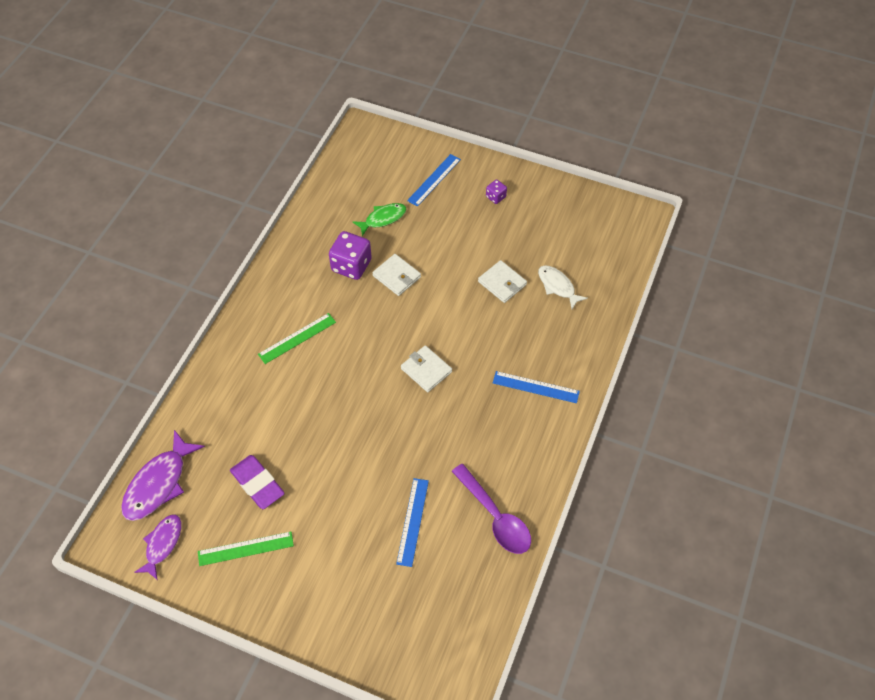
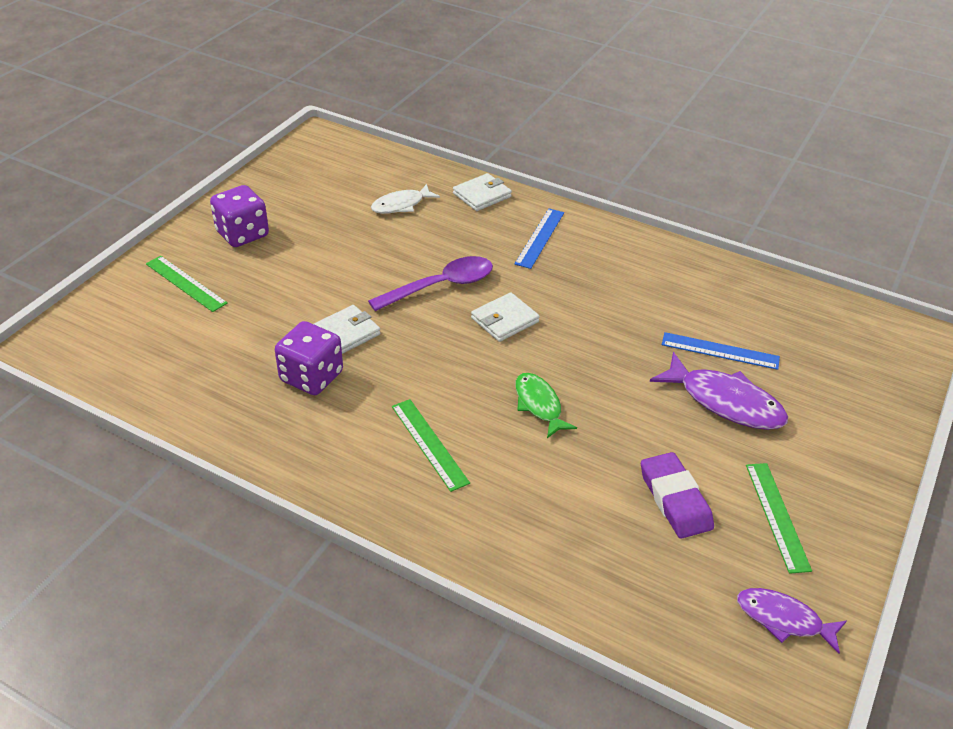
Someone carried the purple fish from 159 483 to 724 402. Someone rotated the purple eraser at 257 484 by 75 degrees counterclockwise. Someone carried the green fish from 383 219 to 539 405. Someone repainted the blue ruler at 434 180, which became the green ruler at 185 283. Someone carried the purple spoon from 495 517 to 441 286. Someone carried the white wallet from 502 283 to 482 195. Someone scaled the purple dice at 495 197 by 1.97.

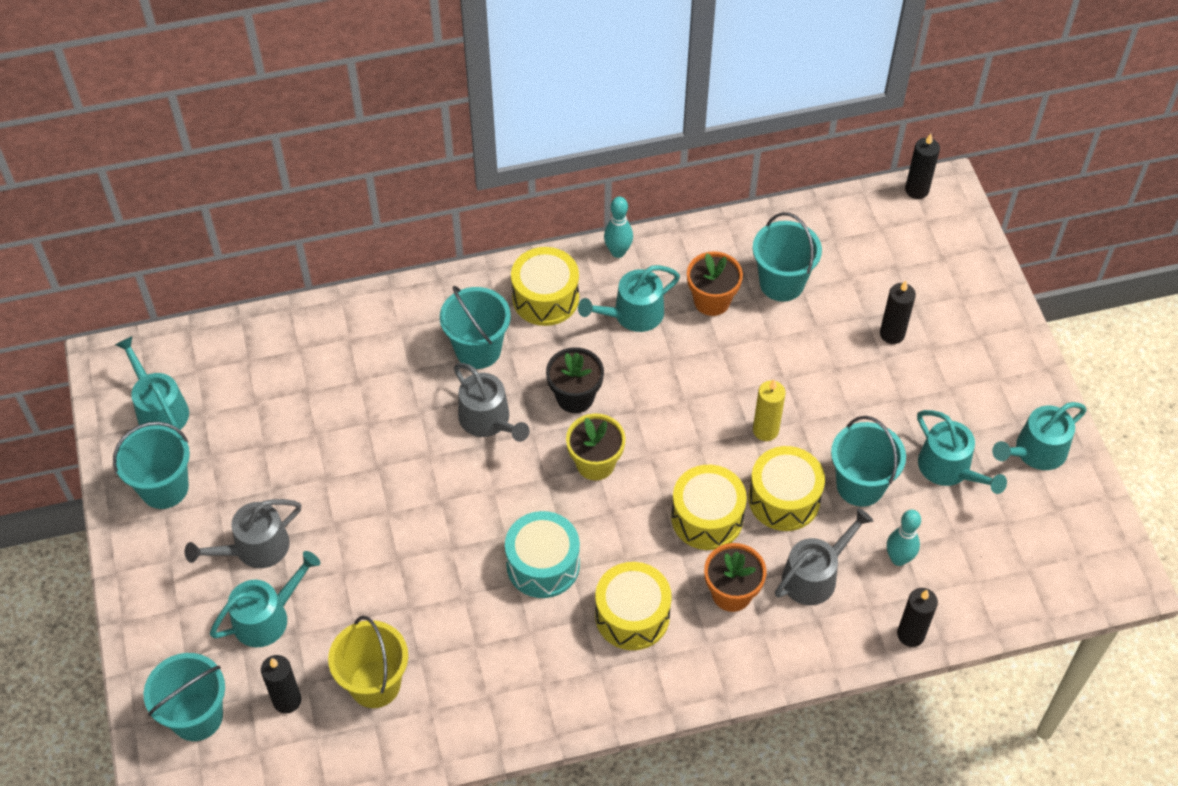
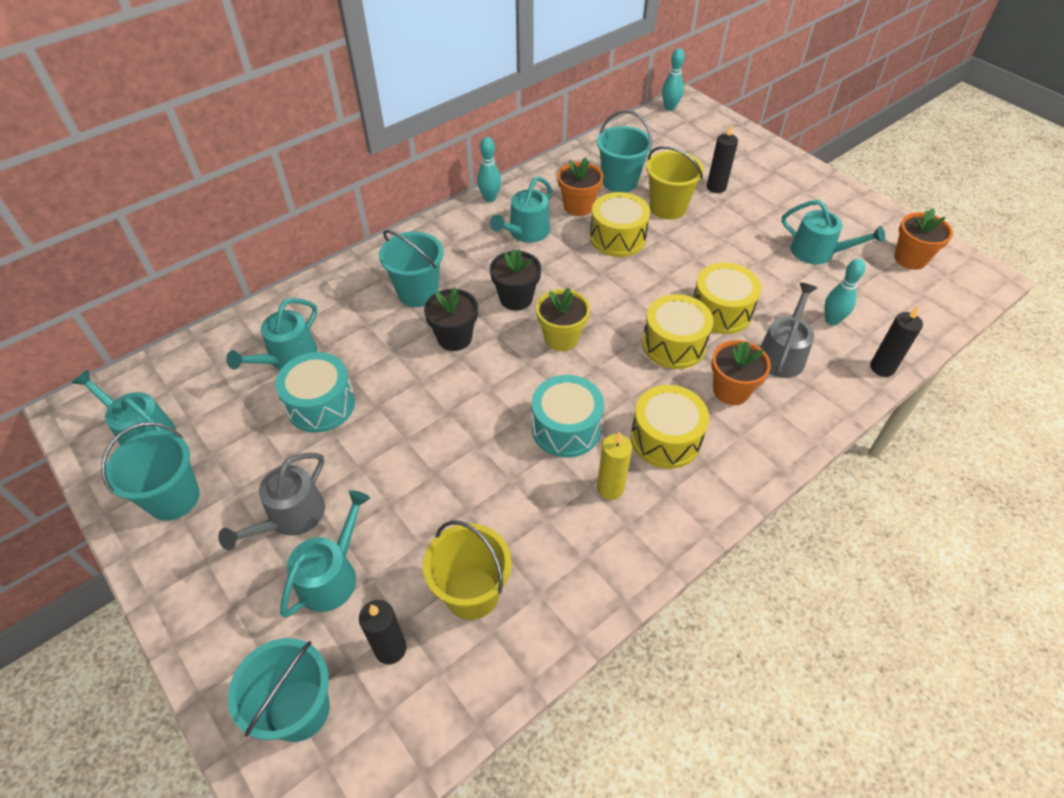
Someone swapped the grey watering can at 488 420 for the black flower pot at 454 338. Someone carried the yellow drum from 545 298 to 617 237. Someone carried the yellow candle from 765 430 to 610 488. Someone took away the turquoise bucket at 860 485. Someone swapped the black candle at 917 190 for the turquoise bowling pin at 669 108. Someone carried the turquoise watering can from 1036 451 to 288 357. Someone put down the turquoise drum at 321 404. Someone put down the yellow bucket at 668 207. Someone put down the orange flower pot at 910 259.

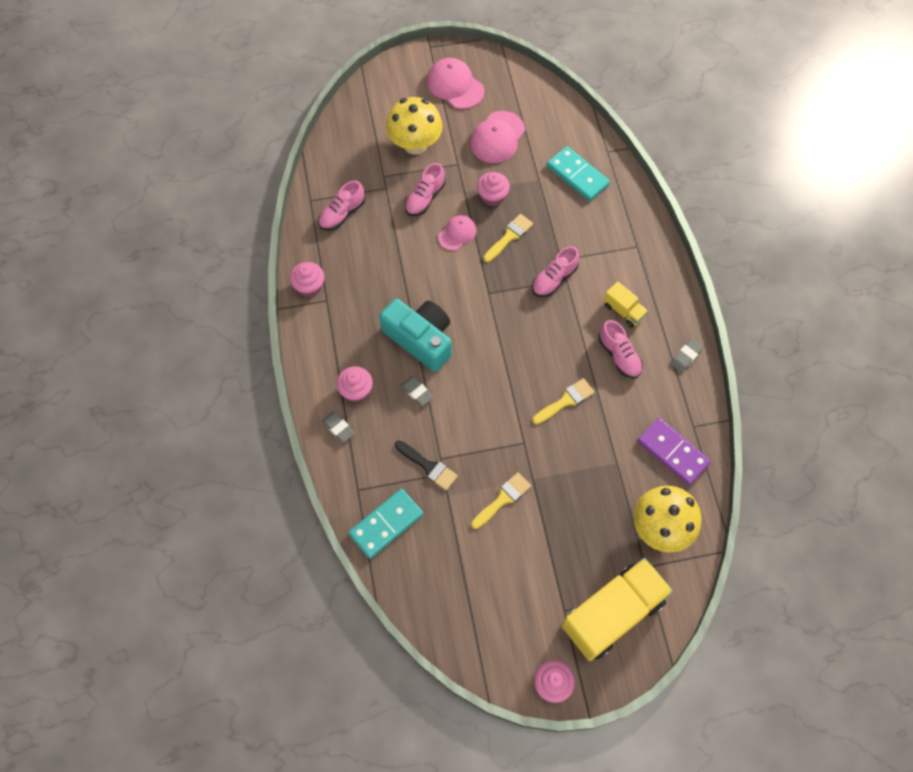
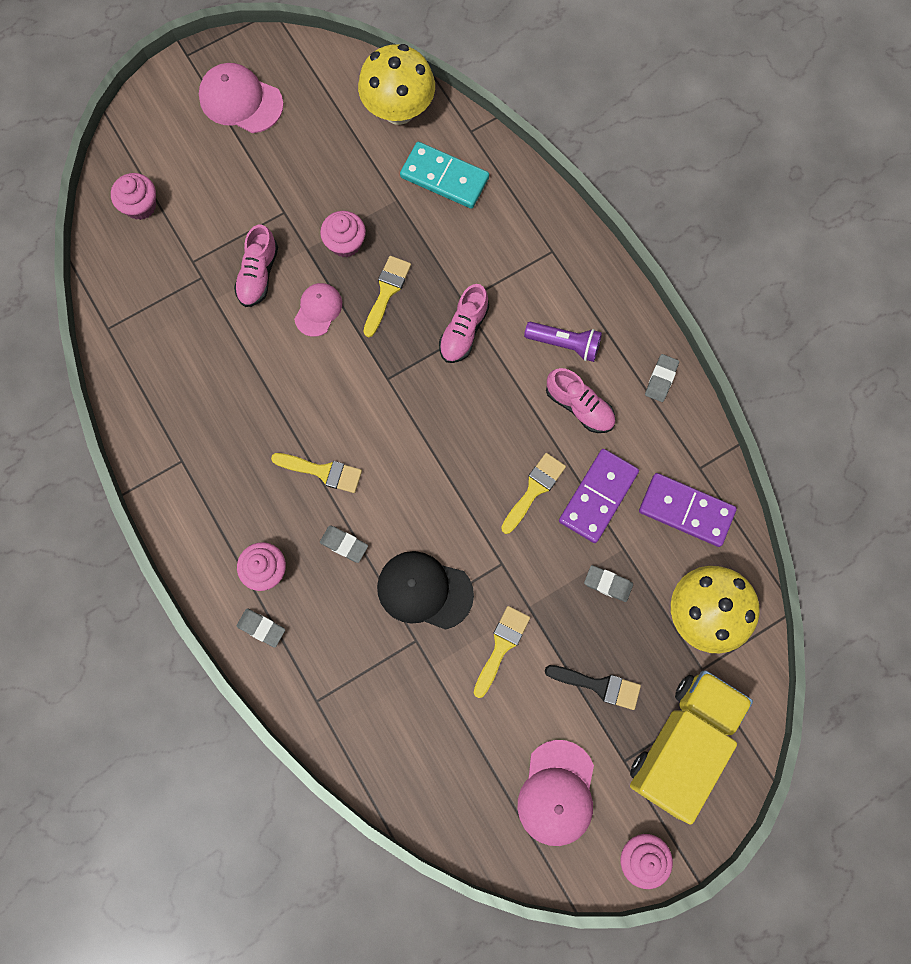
Someone carried the pink cupcake from 309 286 to 140 206. Someone took away the pink shoe at 342 214. Someone took away the turquoise domino at 386 524. Someone swapped the turquoise camera at 420 339 for the yellow brush at 323 472. Someone carried the yellow mushroom from 415 144 to 398 110. Someone carried the black brush from 428 466 to 599 685. Someone carried the pink cap from 497 137 to 557 793. Someone swapped the yellow truck at 623 311 for the purple flashlight at 565 344. Someone put down the black cap at 424 590. Someone put down the purple domino at 598 496. Someone put down the grey eraser at 608 584.

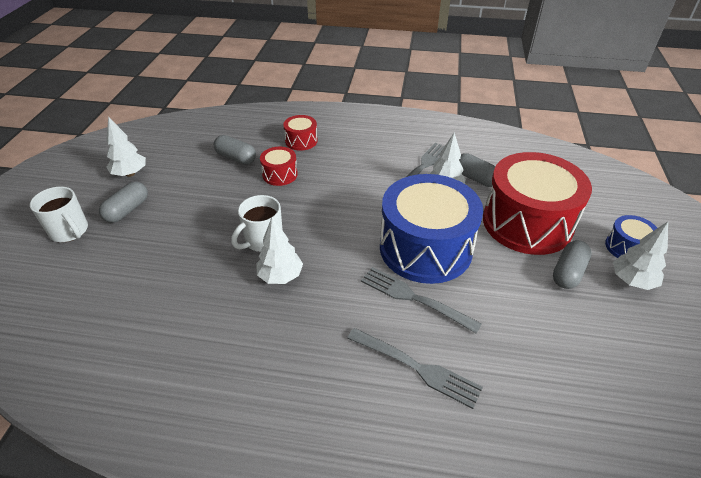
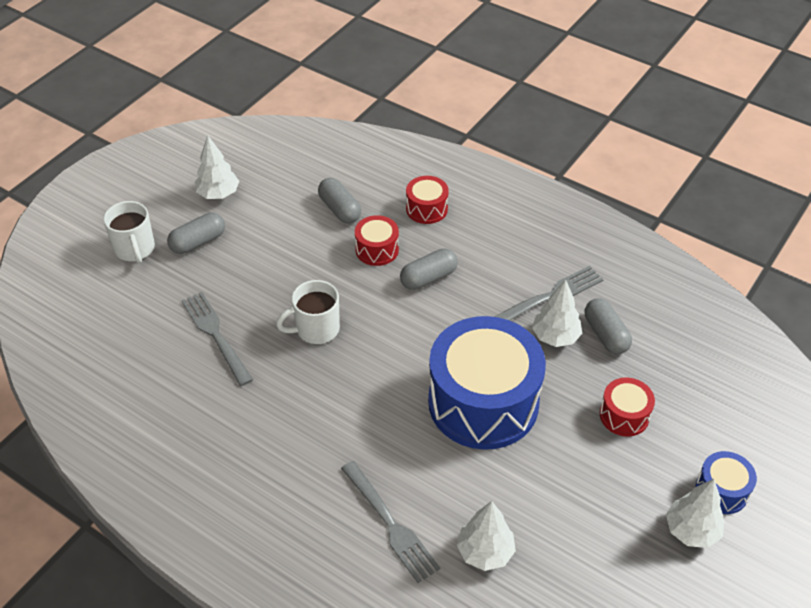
Someone carried the white tree from 280 276 to 485 552. Someone carried the grey fork from 414 298 to 216 335. Someone scaled the red drum at 527 223 by 0.44. Someone carried the grey capsule from 568 272 to 428 278.

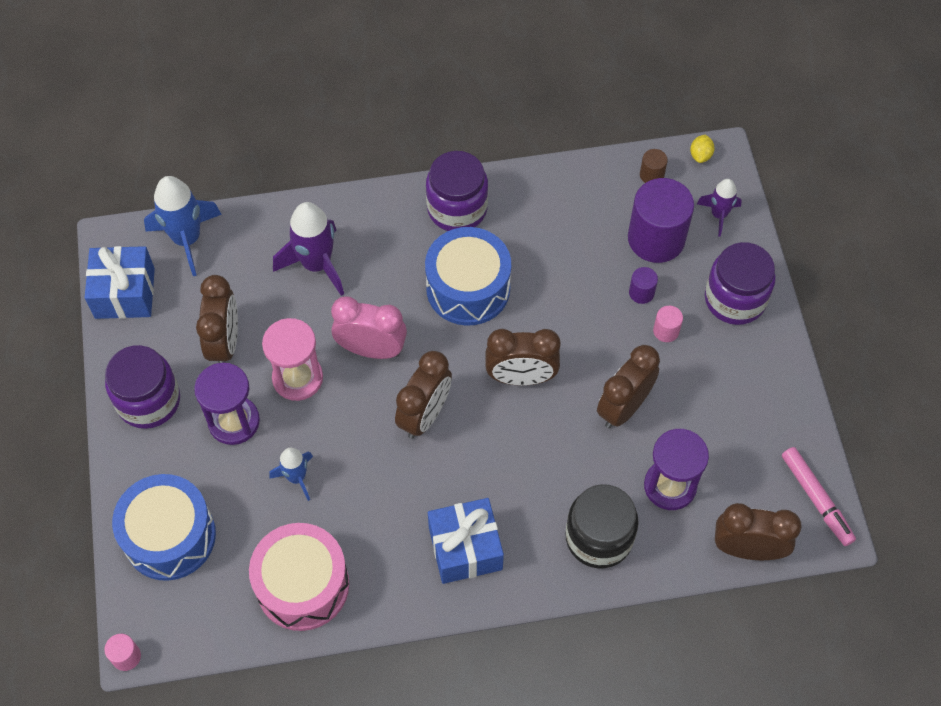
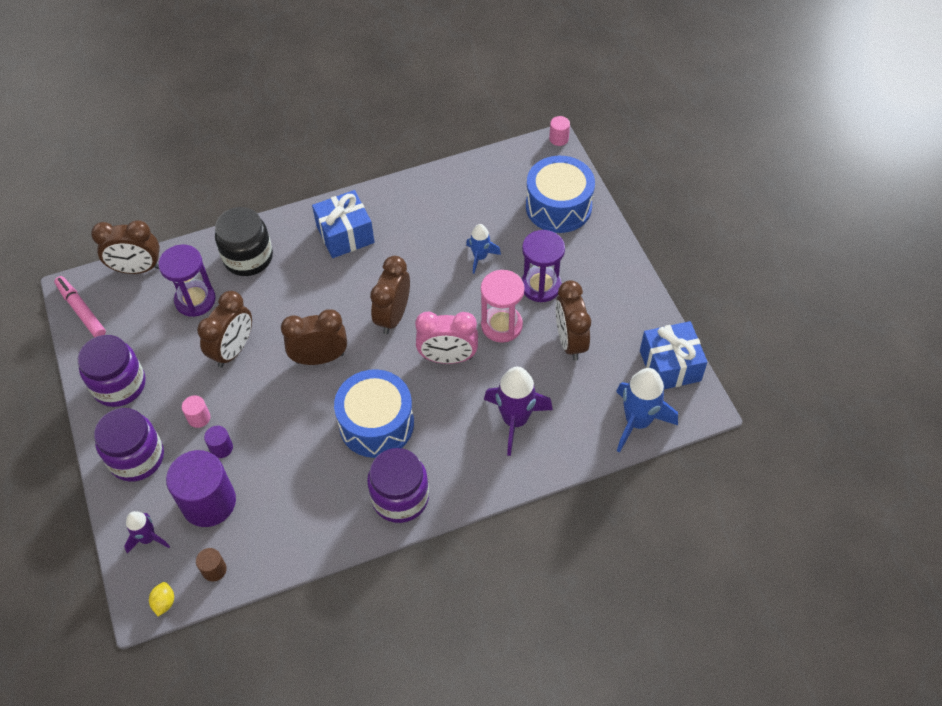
Someone carried the purple jar from 148 401 to 119 385. Someone took away the pink drum at 302 585.

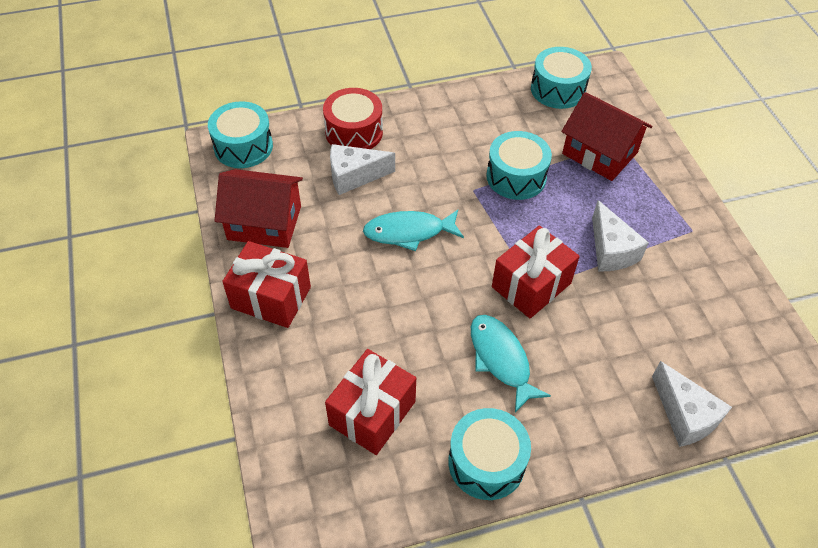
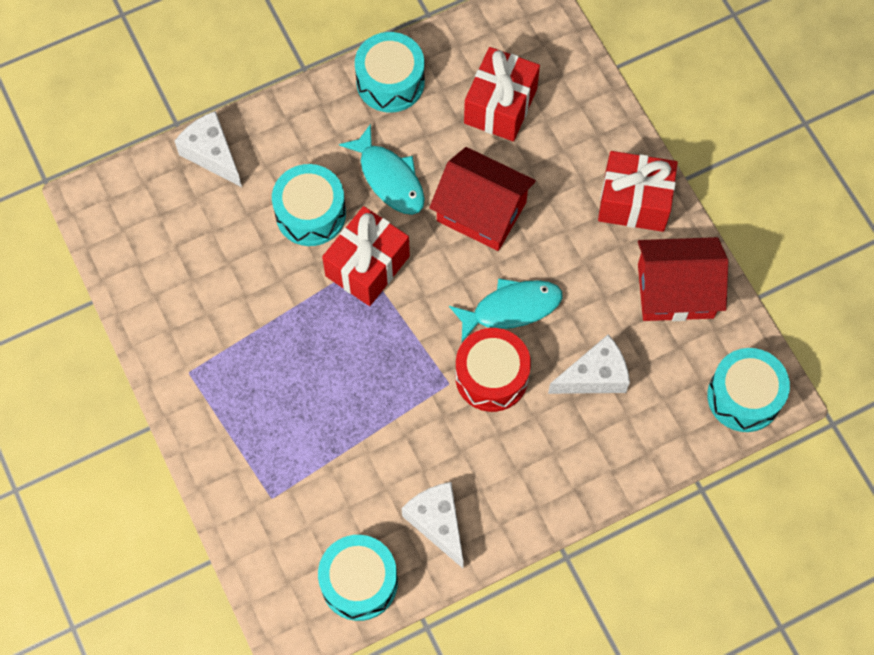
Someone carried the red drum from 354 132 to 491 376. Someone carried the turquoise drum from 516 177 to 310 213. Someone carried the red house from 599 153 to 481 211. Someone carried the white cheese from 611 250 to 437 523.

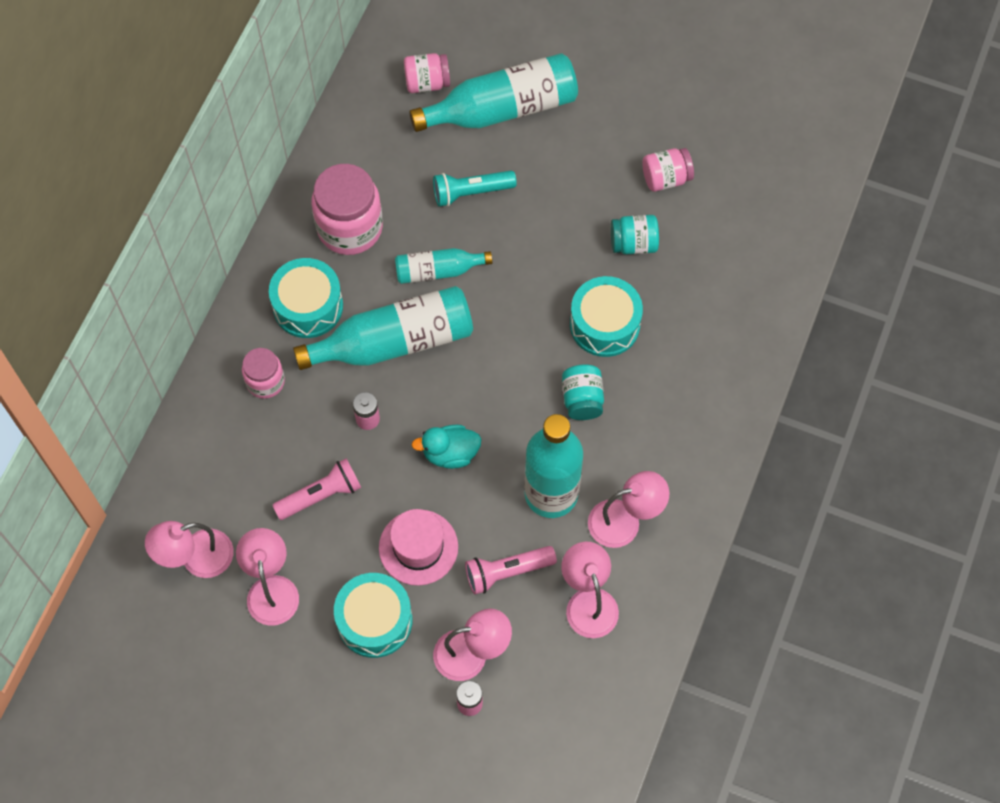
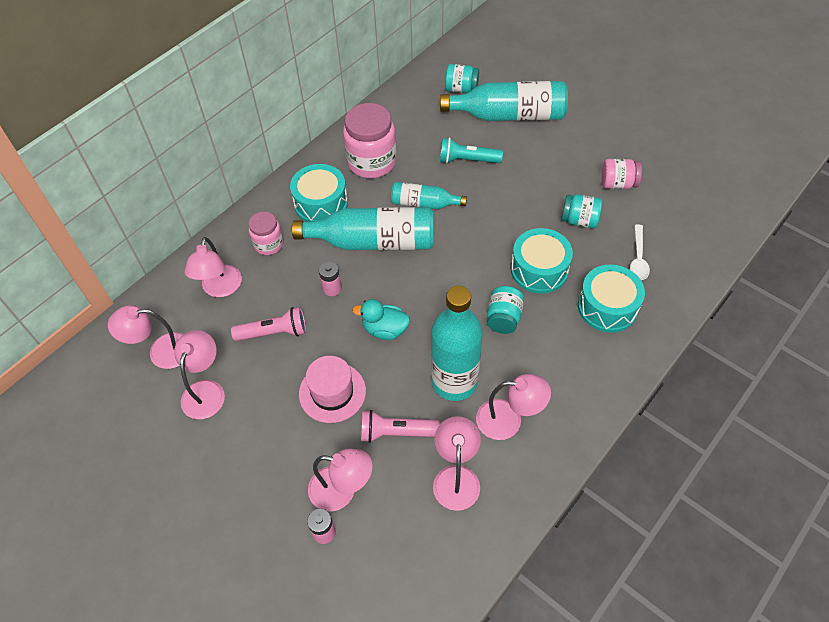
Someone carried the turquoise drum from 374 620 to 607 307. Someone repainted the pink jar at 427 83, which became the turquoise jar at 461 89. Someone put down the pink lamp at 220 289. Someone put down the white spoon at 638 258.

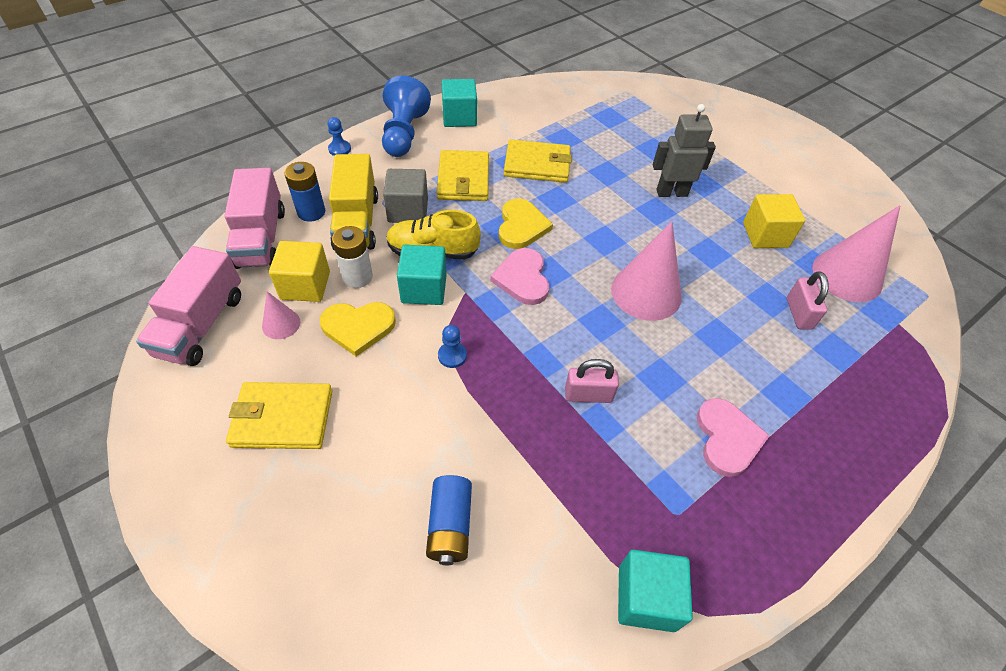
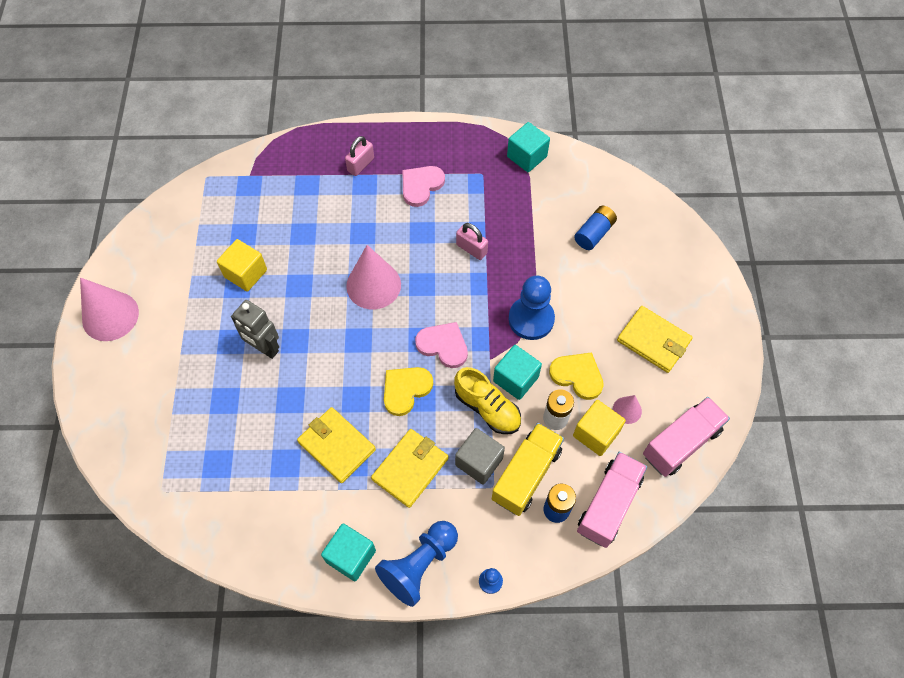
Someone scaled the blue pawn at 452 355 by 2.20. Someone rotated the pink heart at 522 278 by 90 degrees counterclockwise. Someone carried the pink padlock from 798 313 to 361 165. Someone carried the pink cone from 847 276 to 110 316.

